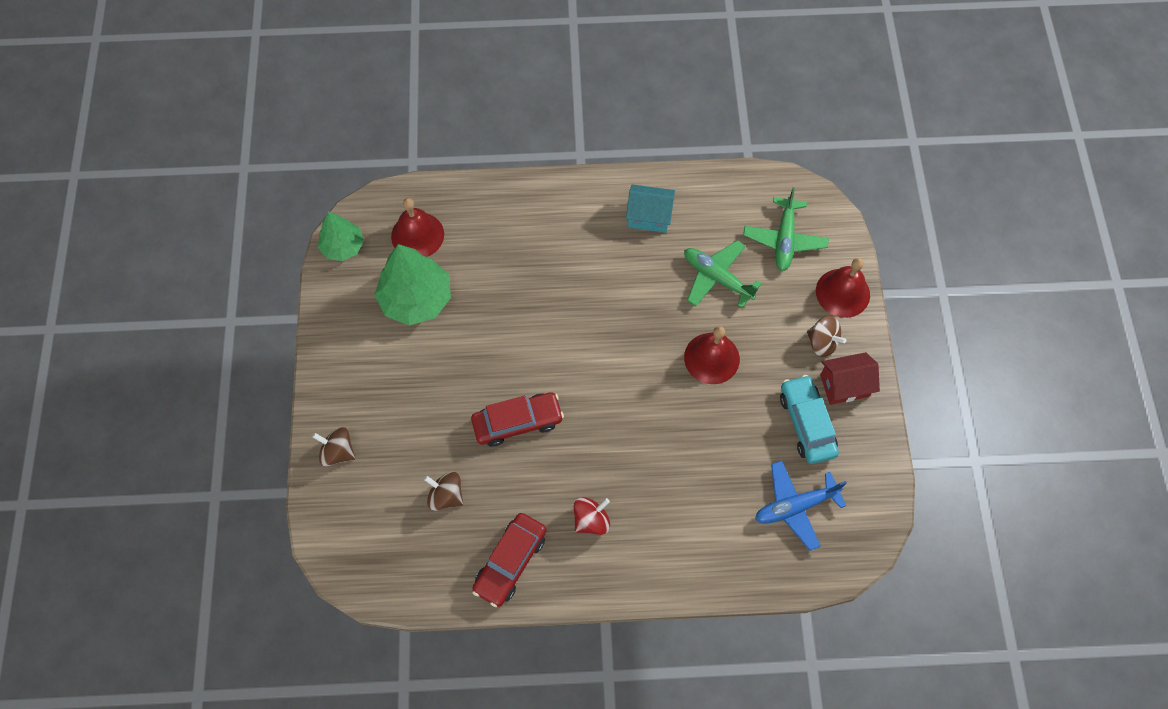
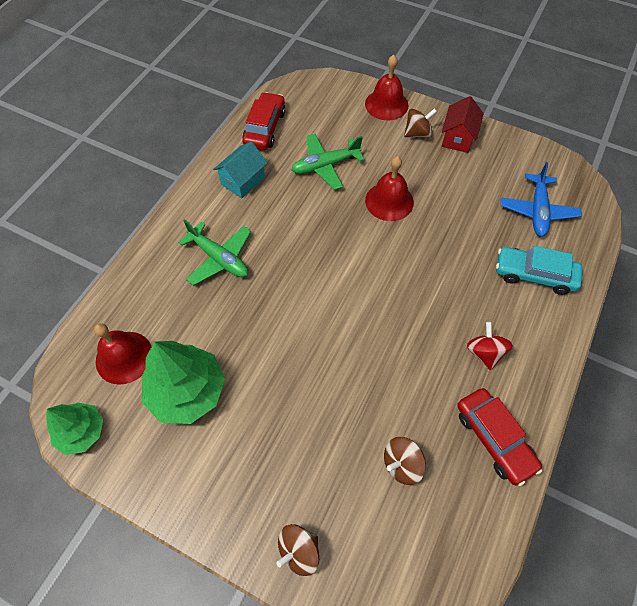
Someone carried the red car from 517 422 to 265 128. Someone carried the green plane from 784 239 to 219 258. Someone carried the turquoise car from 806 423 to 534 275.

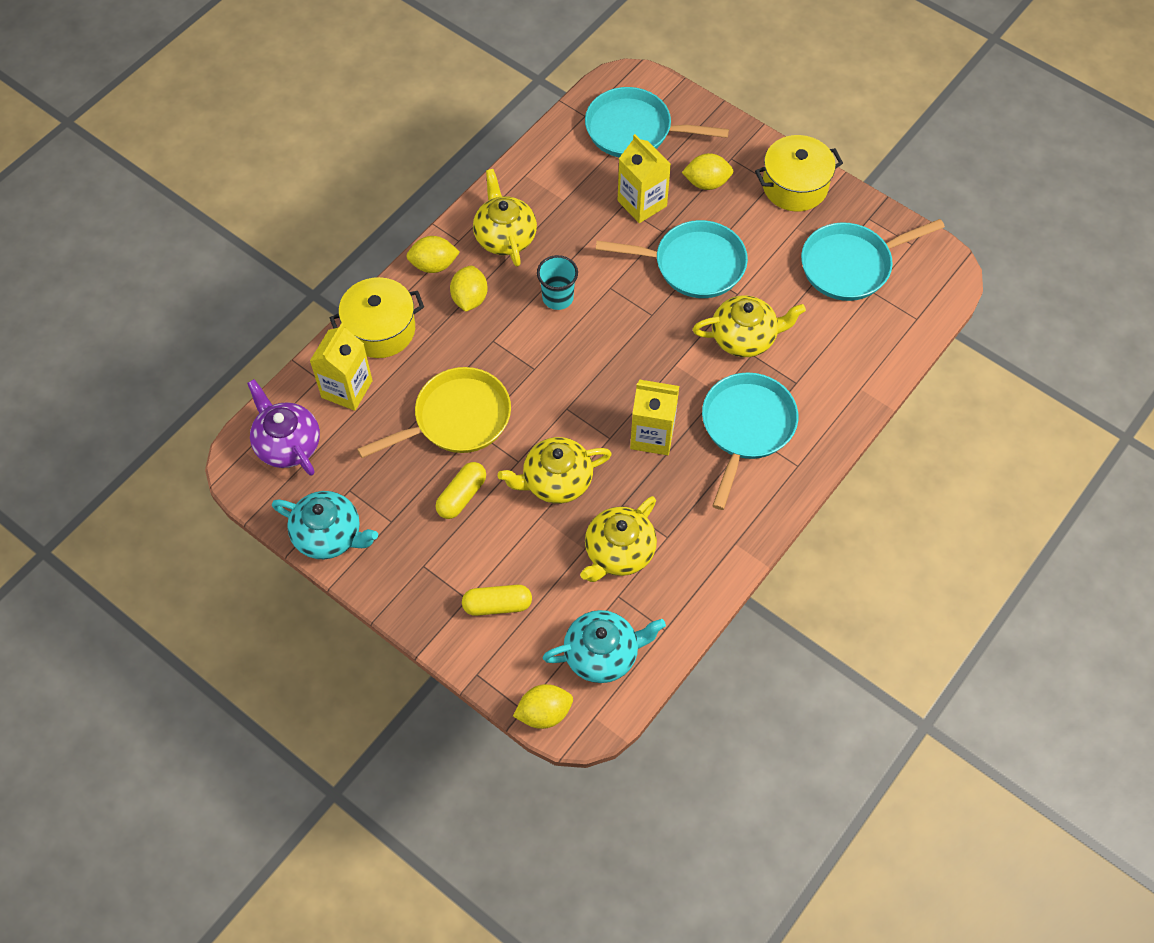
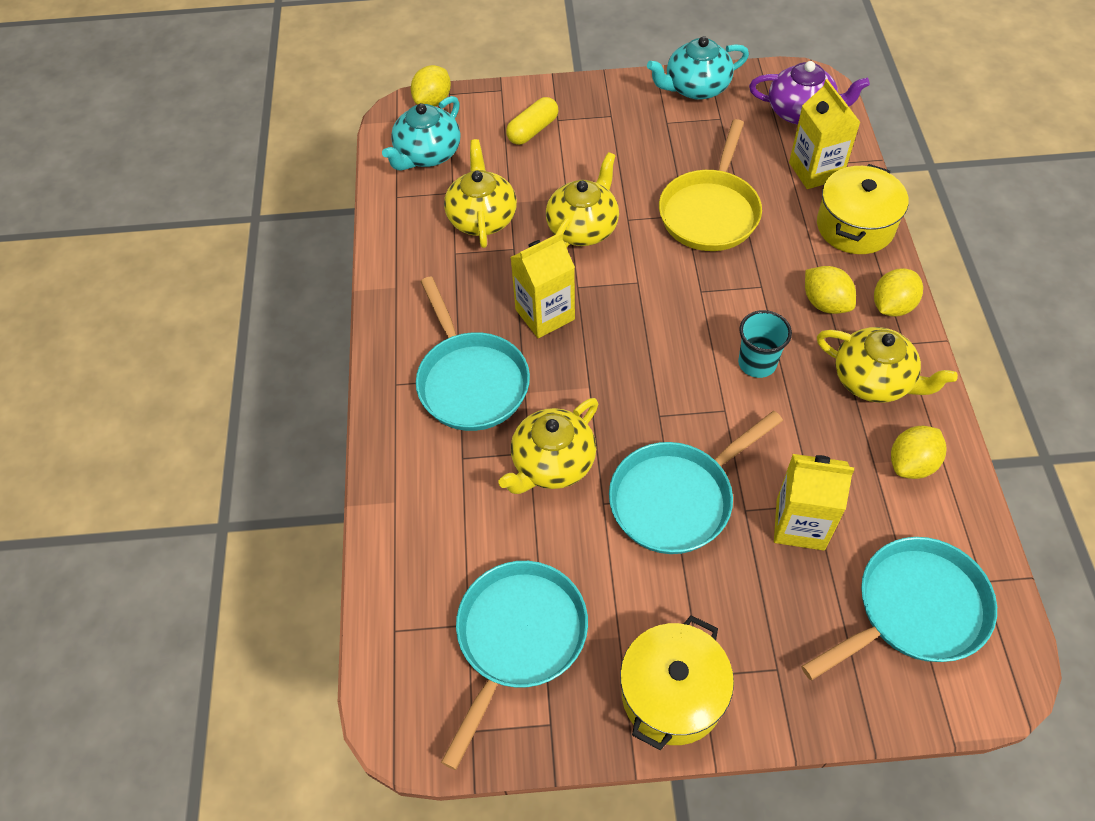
Someone took away the yellow capsule at 461 496. Someone carried the yellow lemon from 706 183 to 911 464.

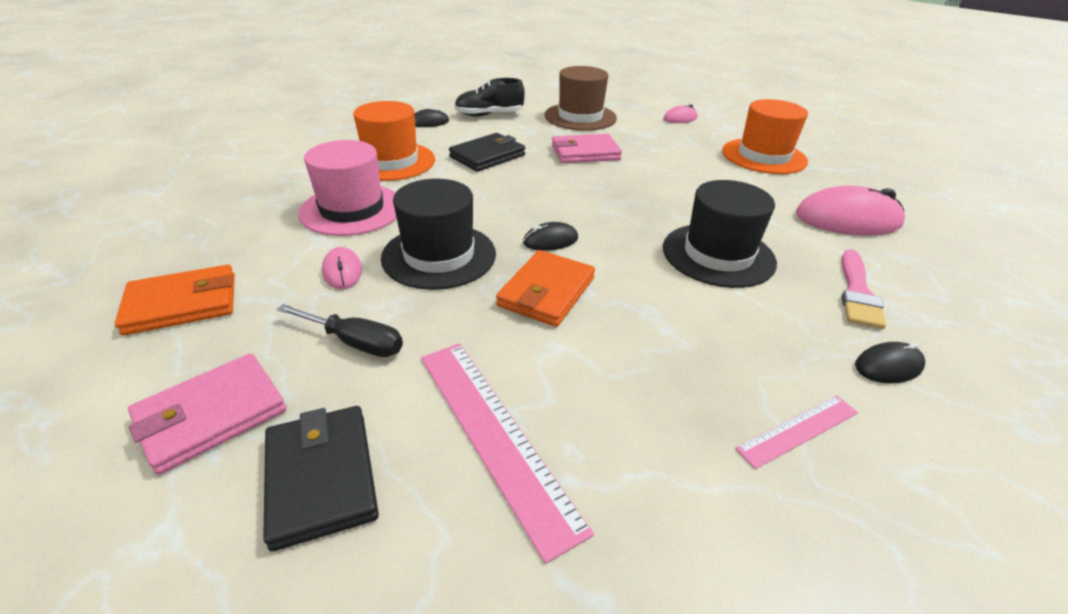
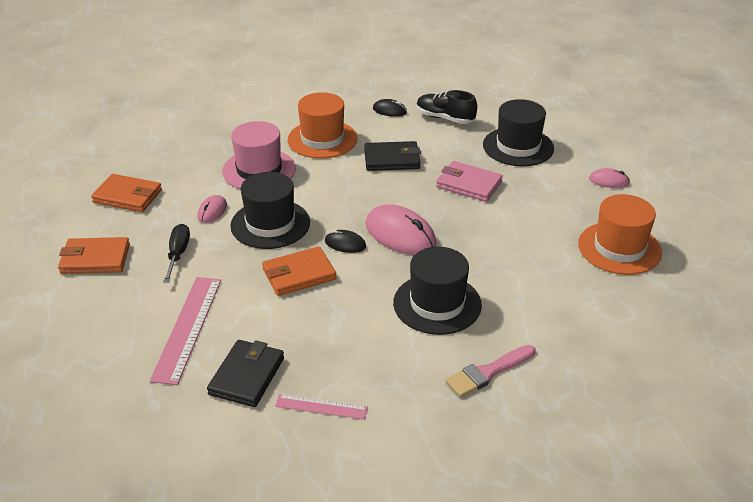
Someone repainted the pink wallet at 212 415, which became the orange wallet at 95 259. Someone carried the black wallet from 321 477 to 247 376. Someone rotated the black screwdriver at 354 342 by 150 degrees counterclockwise. Someone repainted the brown hat at 580 117, which became the black hat at 518 147. Someone carried the pink mouse from 847 219 to 400 234. Someone took away the black mouse at 888 366.

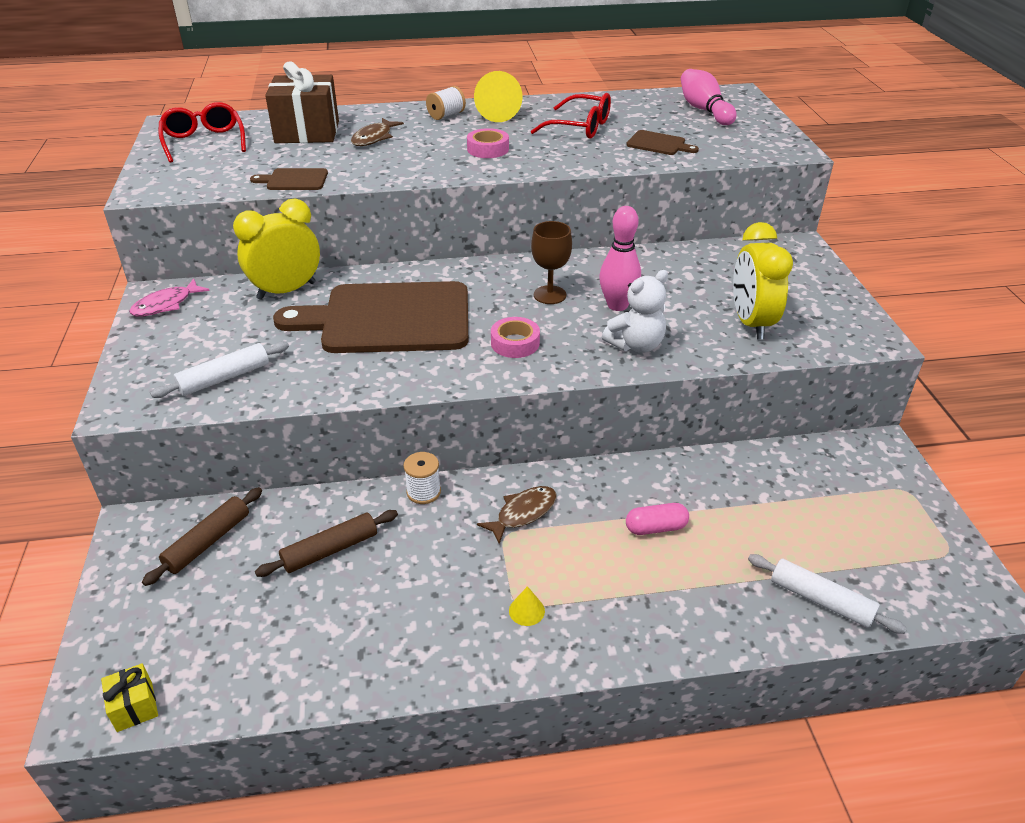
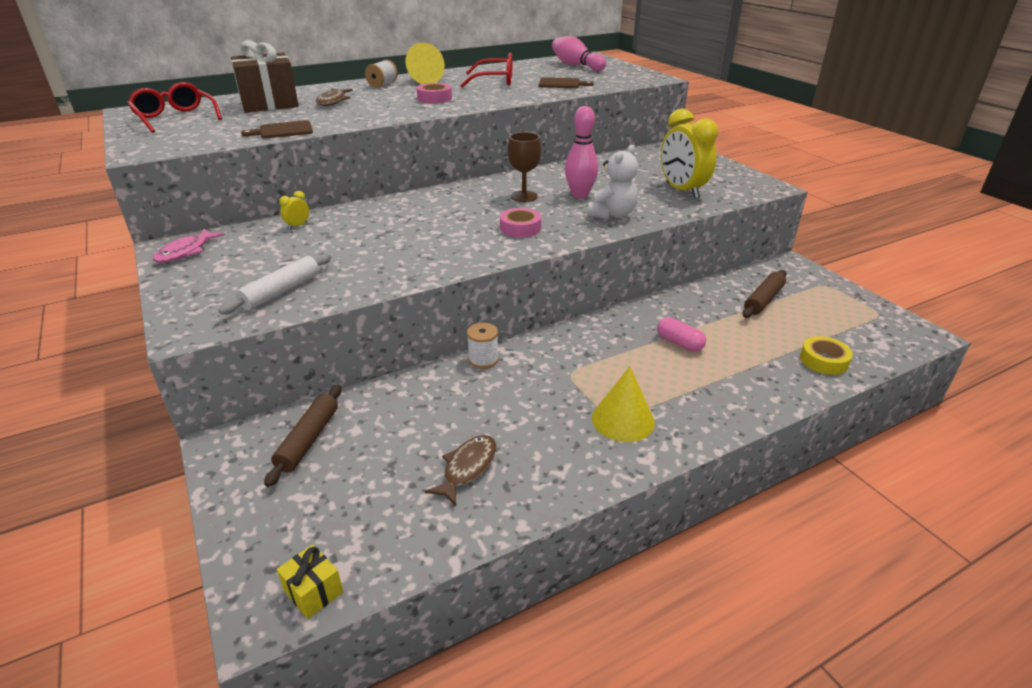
Someone scaled the yellow clock at 286 291 by 0.41. Someone carried the brown rolling pin from 330 550 to 763 300. Someone took away the brown cutting board at 388 318. Someone carried the brown fish from 523 513 to 467 468. Someone scaled the yellow cone at 526 610 by 1.99. Someone rotated the pink capsule at 655 528 by 75 degrees clockwise. Someone swapped the white rolling pin at 821 600 for the yellow tape at 823 360.

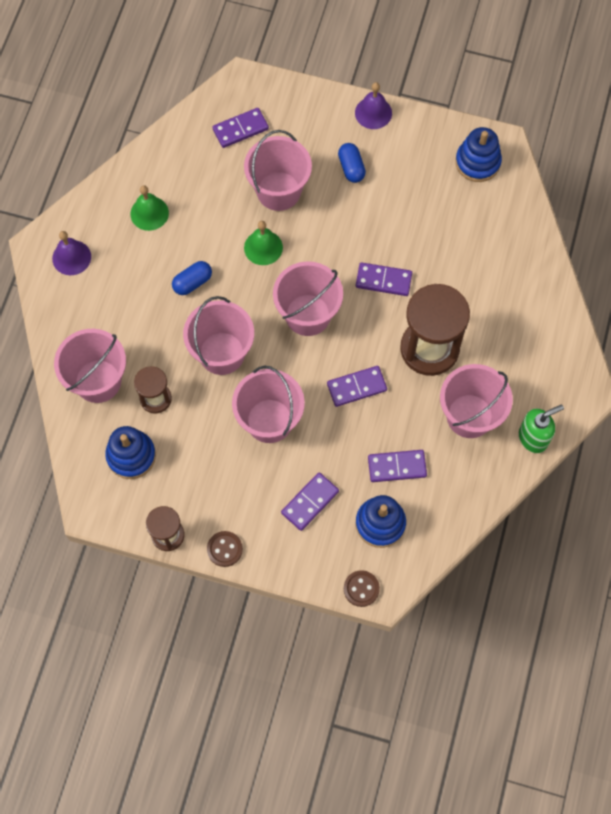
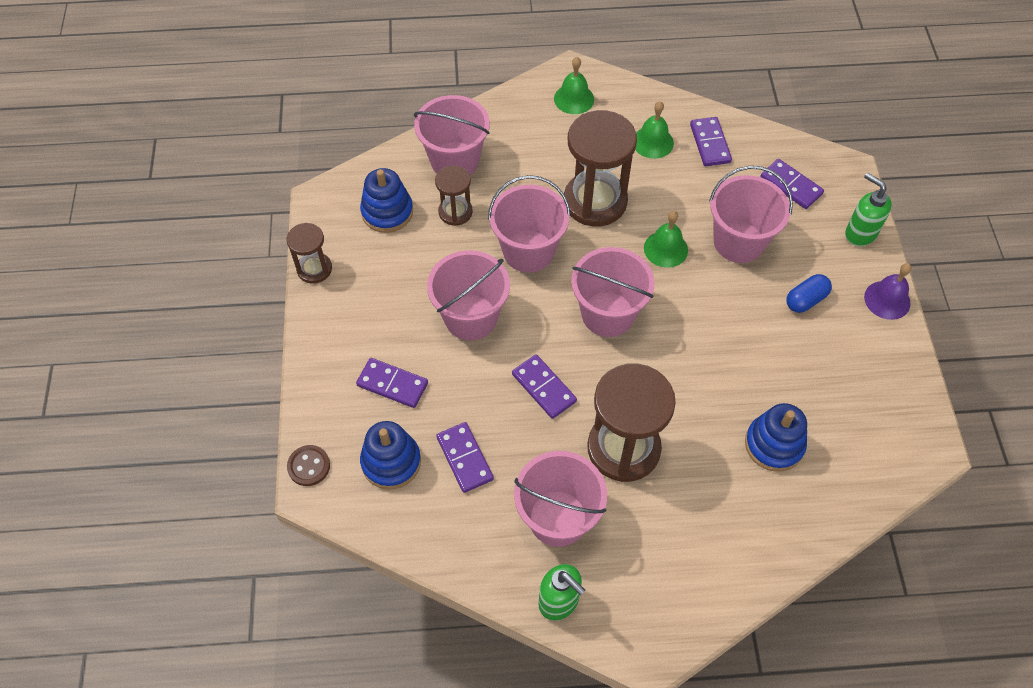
Someone repainted the purple bell at 71 257, which became the green bell at 574 99. Someone swapped the blue capsule at 192 282 for the brown hourglass at 595 201. Someone took away the brown button at 224 549. Someone carried the purple domino from 383 280 to 710 143. Someone carried the blue stacking toy from 477 162 to 774 444. Someone put down the green soap dispenser at 860 233.

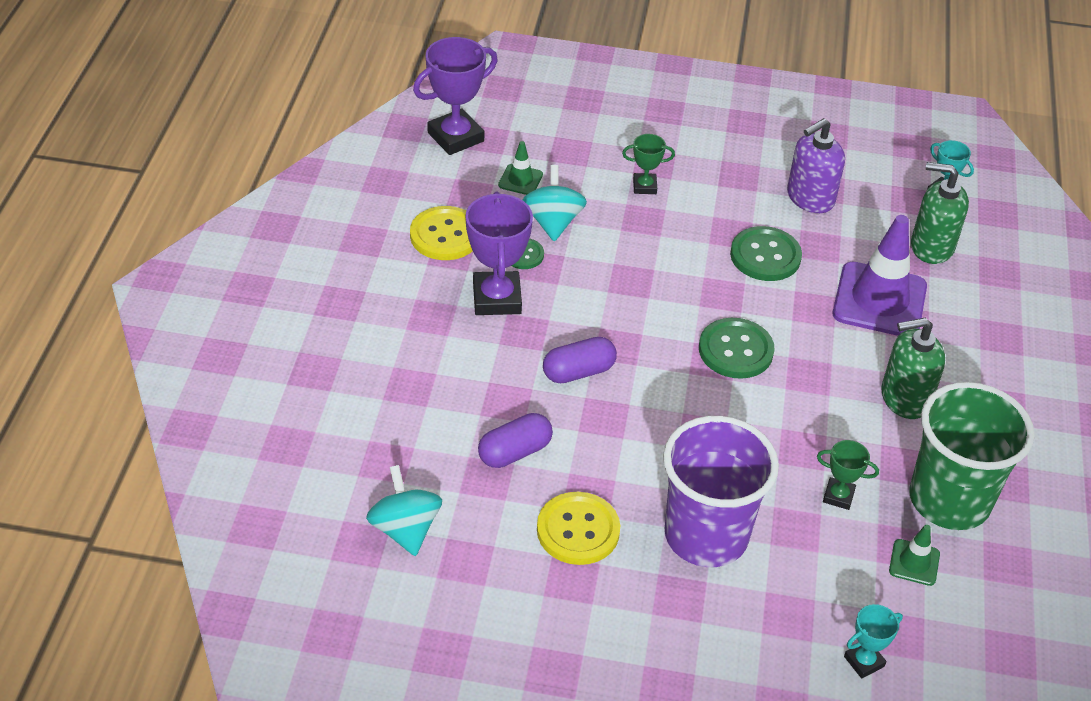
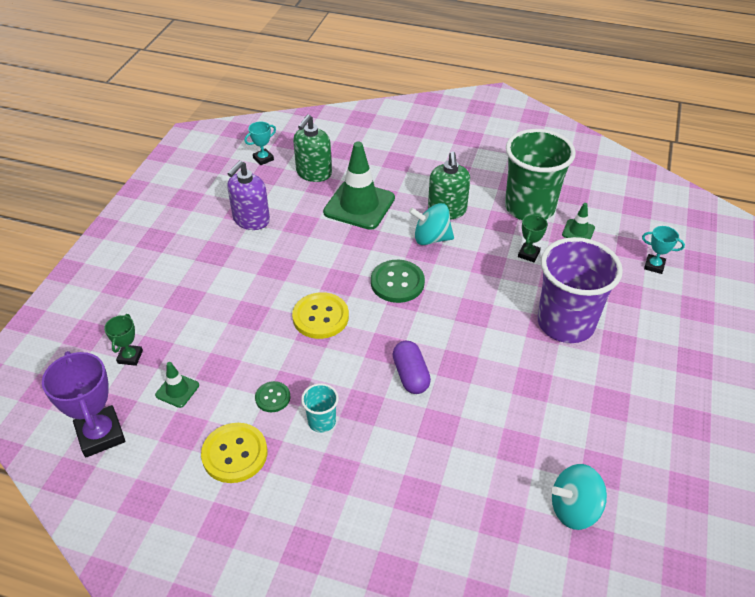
Someone swapped the purple trophy at 497 298 for the turquoise cup at 322 421. Someone took away the purple capsule at 515 452. Someone carried the turquoise spinning top from 553 222 to 431 238. Someone carried the yellow button from 578 530 to 320 317. Someone carried the green trophy from 644 186 to 130 357. Someone took away the green button at 765 256. Someone rotated the purple soap dispenser at 810 198 by 60 degrees clockwise. Someone repainted the purple traffic cone at 879 300, which became the green traffic cone at 359 205. Someone rotated the turquoise trophy at 864 661 by 45 degrees counterclockwise.

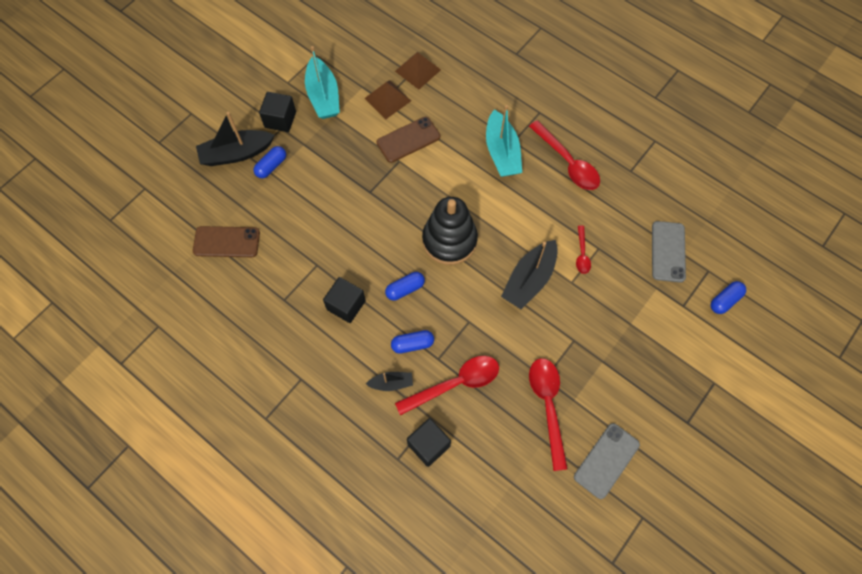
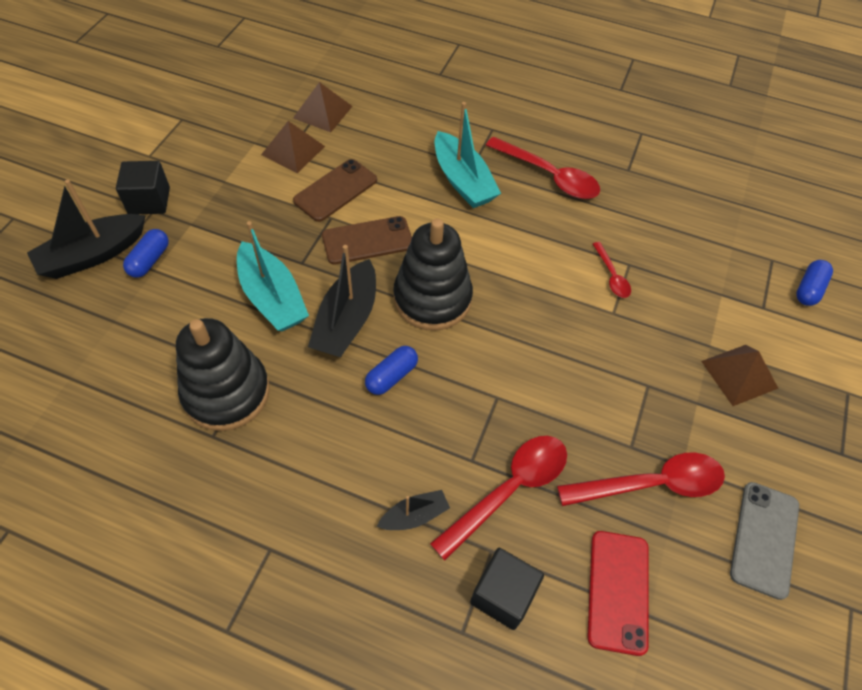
Someone carried the brown phone from 226 242 to 367 241. Someone carried the turquoise boat from 323 96 to 272 297. Someone took away the black cube at 346 305. Someone took away the blue capsule at 412 344. Someone carried the black boat from 529 279 to 347 320. Someone rotated the red spoon at 547 406 by 105 degrees clockwise. Someone took away the grey phone at 668 251. Someone put down the black stacking toy at 226 392. Someone put down the red phone at 618 591. Someone put down the brown pyramid at 739 374.

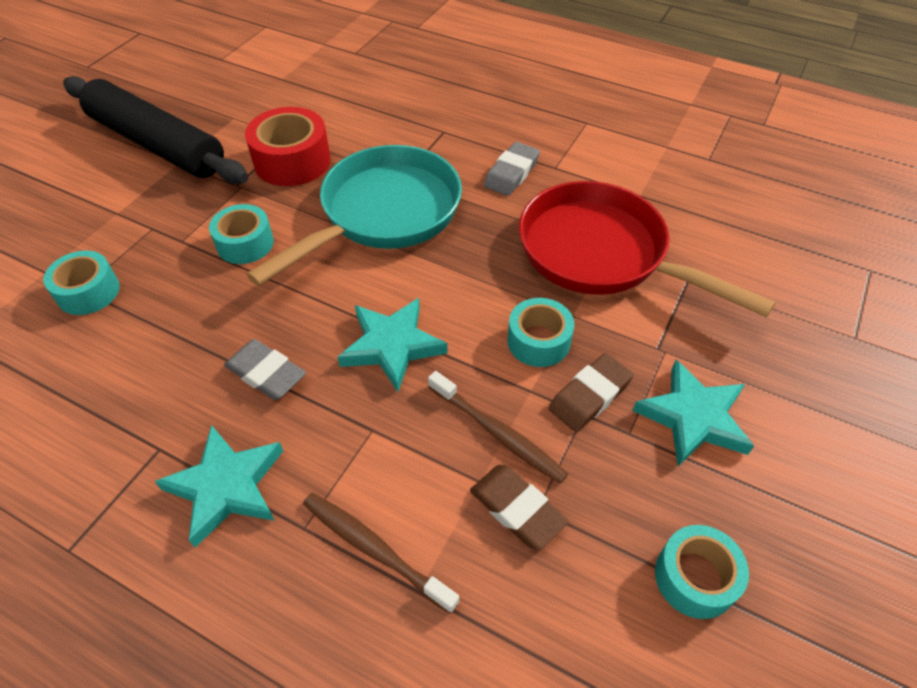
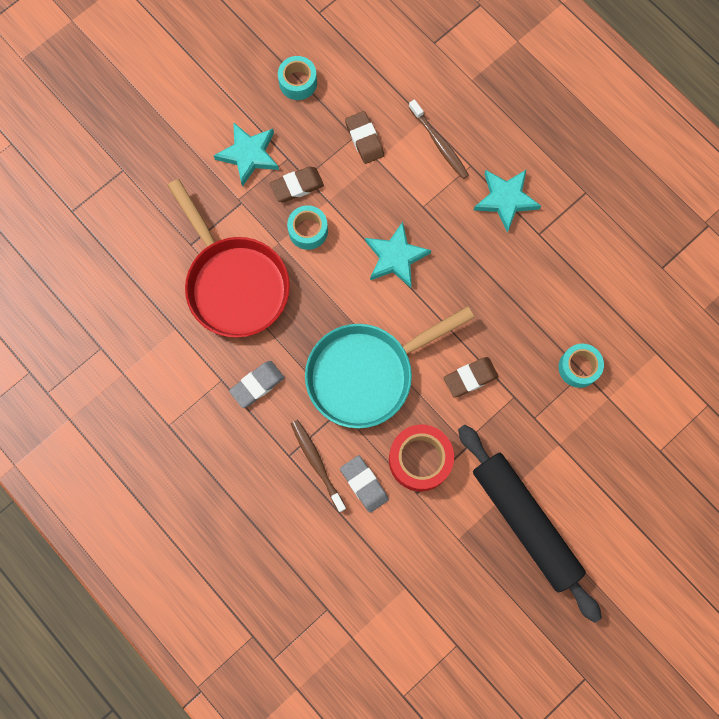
Someone swapped the turquoise tape at 245 243 for the brown eraser at 470 378. Someone carried the grey eraser from 266 373 to 364 484. Someone carried the brown toothbrush from 498 433 to 317 463.

